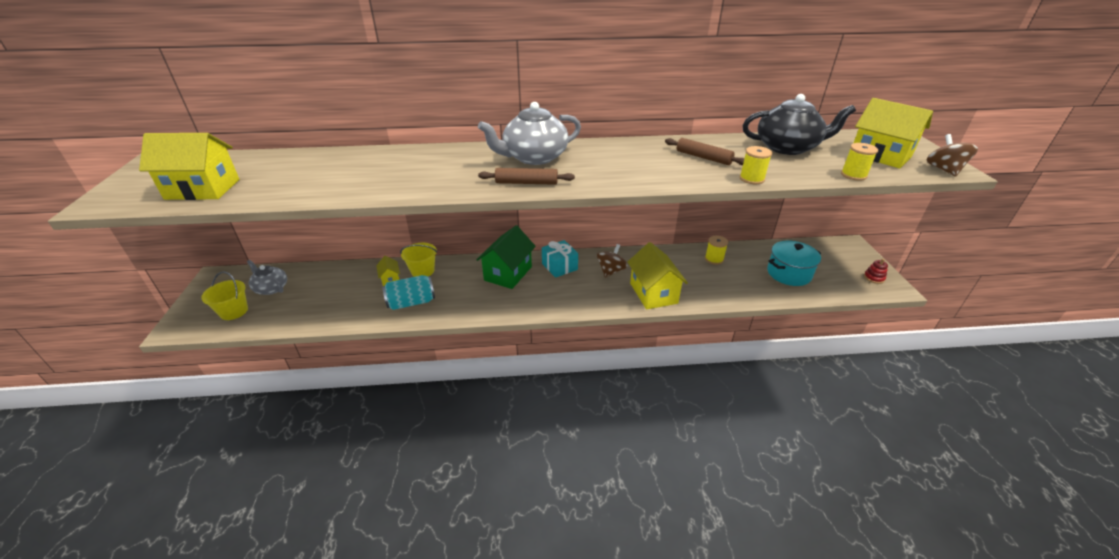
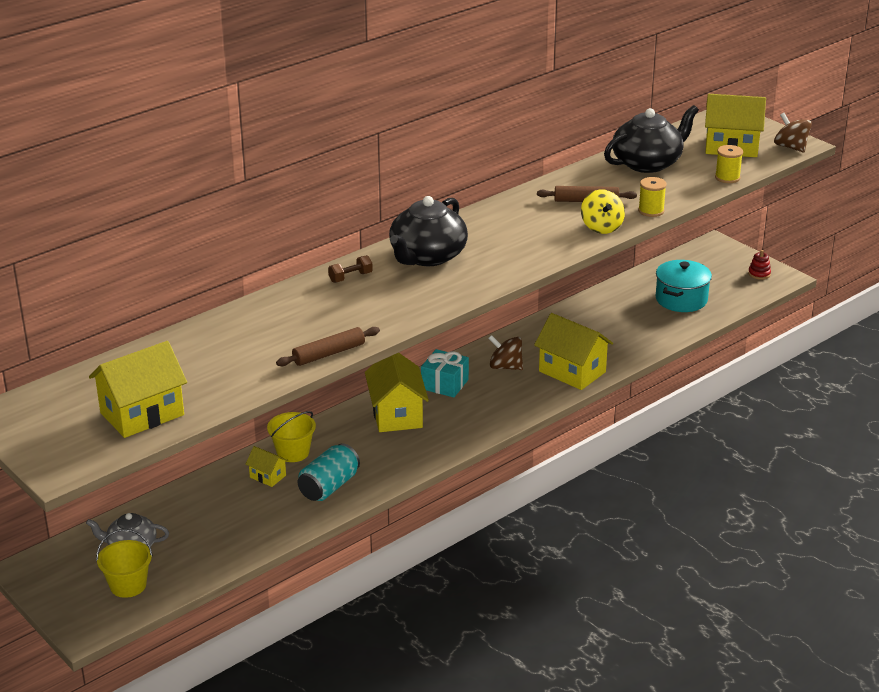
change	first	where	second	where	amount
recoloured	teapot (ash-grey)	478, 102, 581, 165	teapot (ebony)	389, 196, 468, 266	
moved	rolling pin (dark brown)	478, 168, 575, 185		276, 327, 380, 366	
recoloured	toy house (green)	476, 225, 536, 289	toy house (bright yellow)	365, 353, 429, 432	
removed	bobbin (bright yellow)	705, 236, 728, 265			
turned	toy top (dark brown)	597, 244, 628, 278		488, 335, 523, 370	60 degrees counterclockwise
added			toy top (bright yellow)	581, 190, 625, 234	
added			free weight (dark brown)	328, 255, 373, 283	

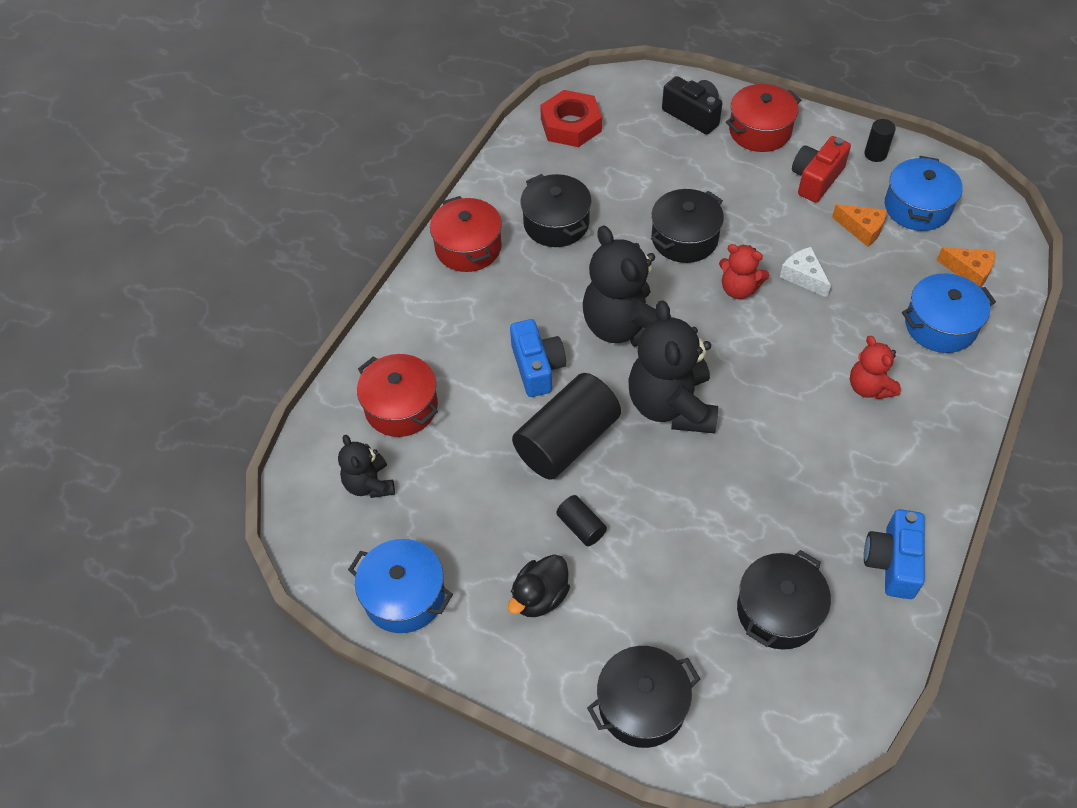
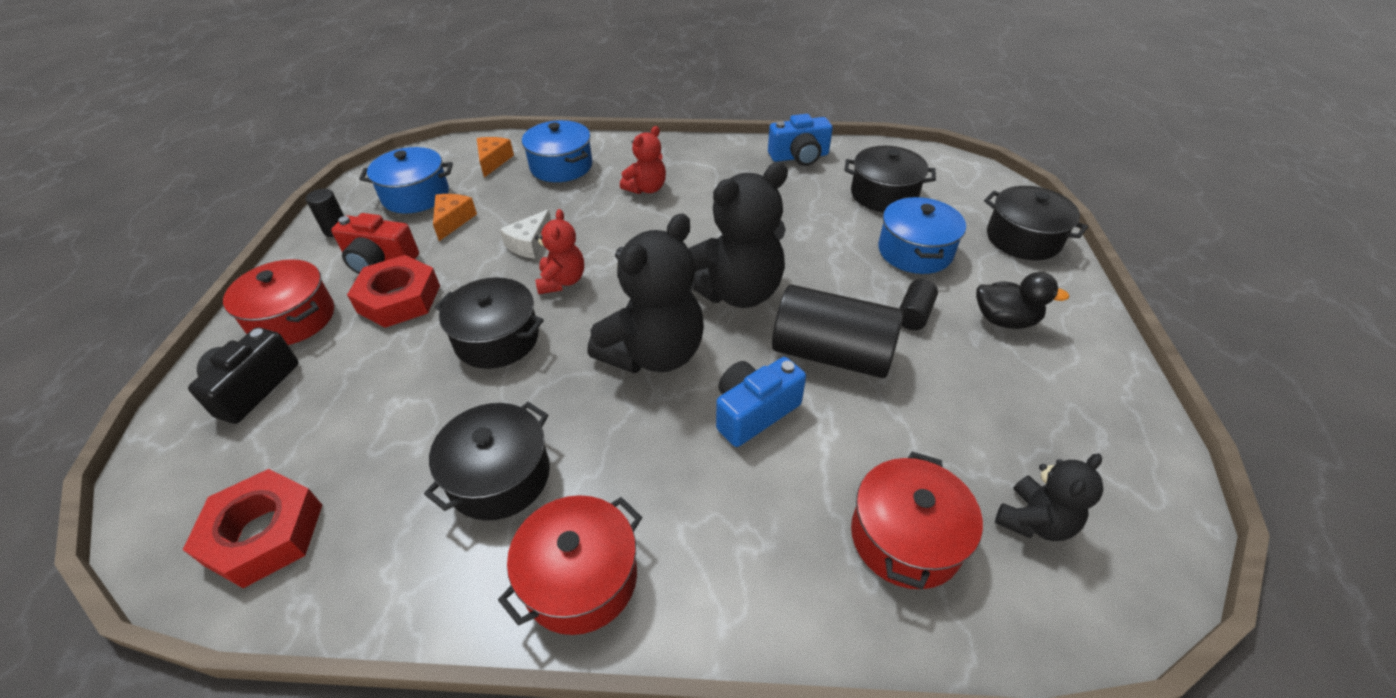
change	first	where	second	where	amount
moved	stockpot (cobalt)	348, 539, 453, 633		878, 197, 966, 274	
added			hex nut (crimson)	347, 255, 440, 328	

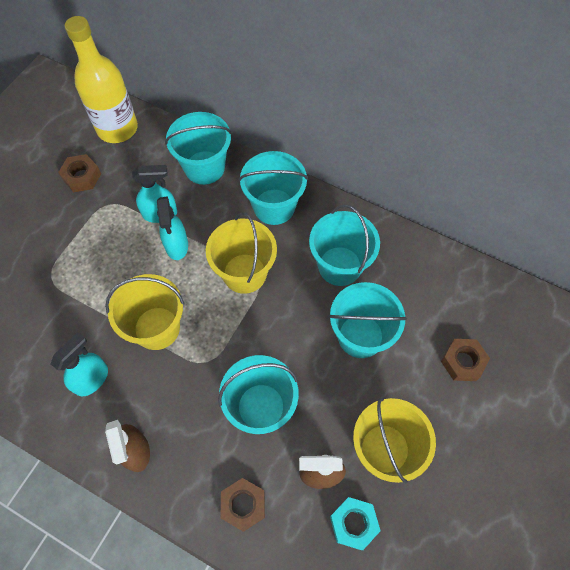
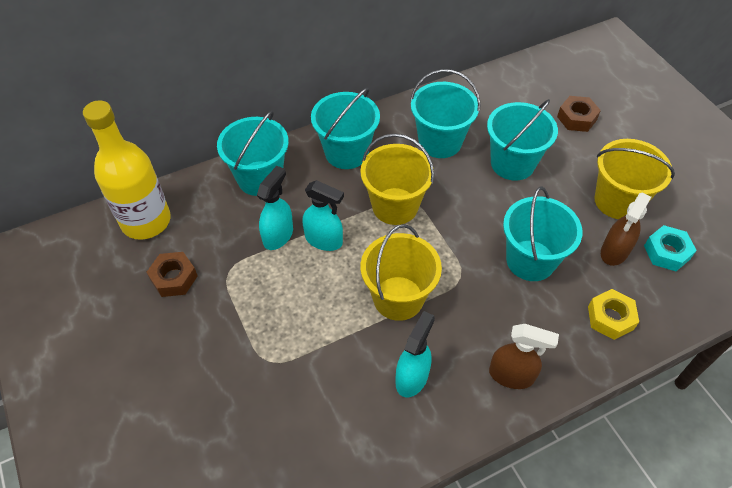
change	first	where	second	where	amount
turned	sprayer (aqua)	51, 332, 108, 397		396, 311, 435, 397	45 degrees clockwise
recoloured	hex nut (dark brown)	221, 478, 265, 532	hex nut (bright yellow)	588, 289, 639, 340	

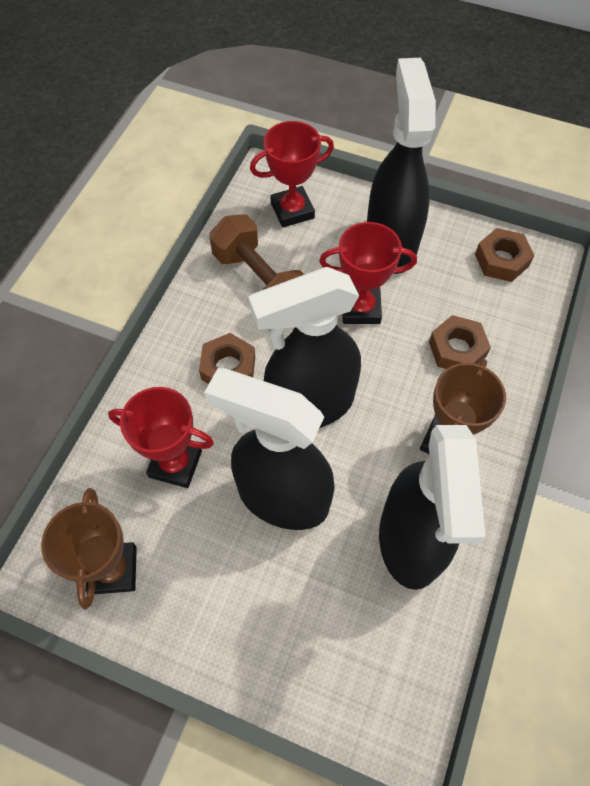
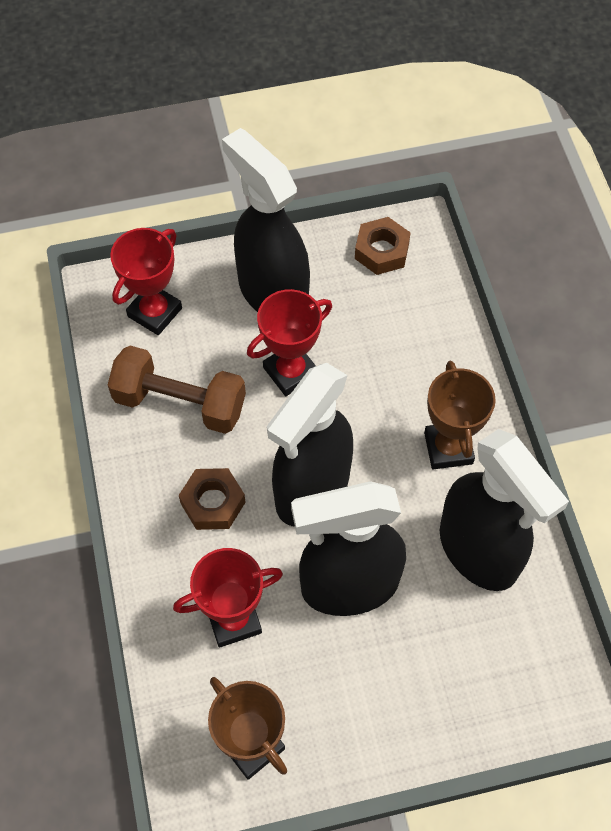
change	first	where	second	where	amount
removed	hex nut (dark brown)	429, 315, 491, 369			

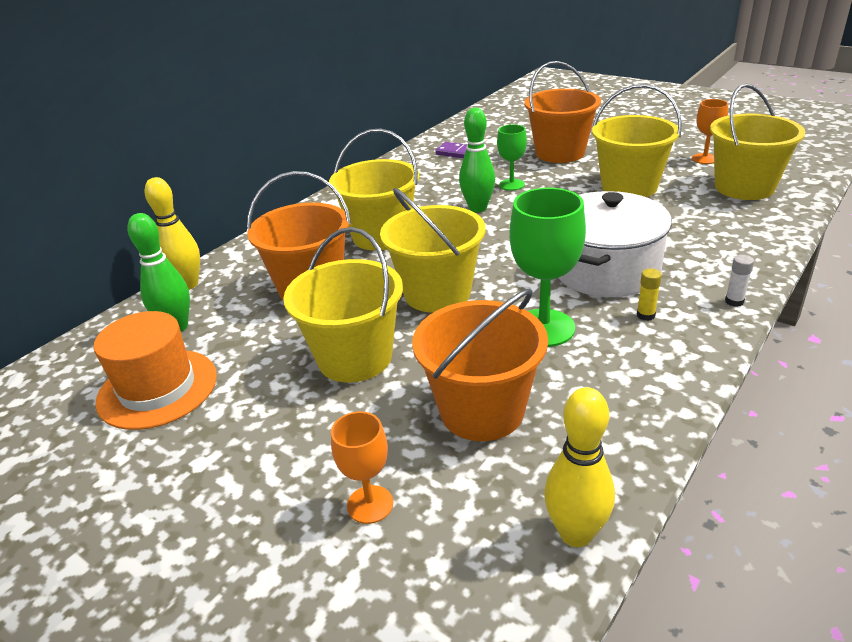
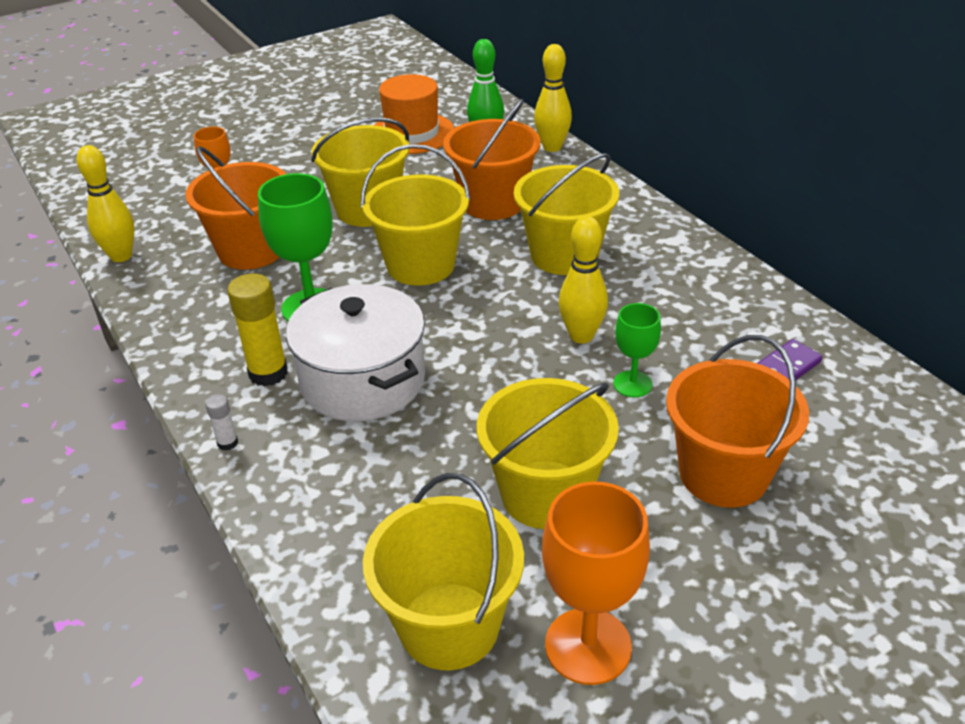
change	first	where	second	where	amount
resized	wine glass (orange-coloured)	692, 99, 728, 164		542, 481, 650, 685	x1.72
recoloured	skittle (green)	459, 107, 495, 212	skittle (bright yellow)	559, 216, 608, 344	
resized	stick of glue (bright yellow)	637, 268, 662, 321		227, 273, 288, 386	x2.04

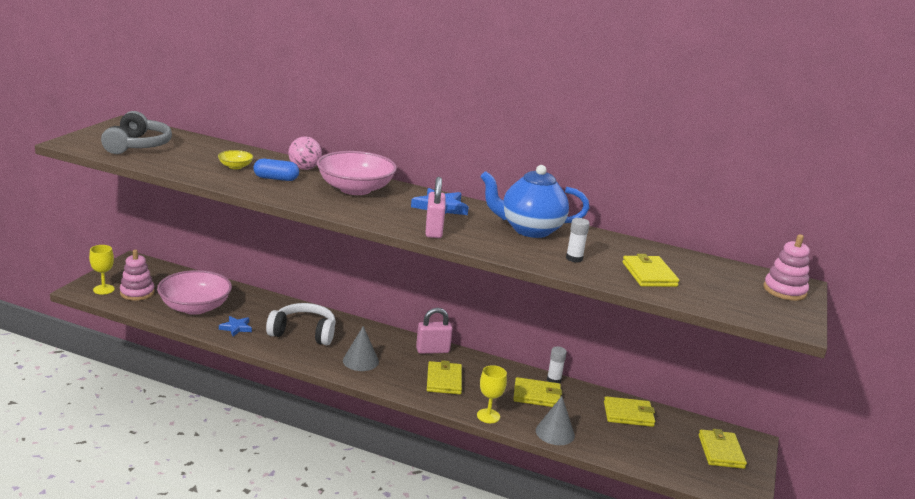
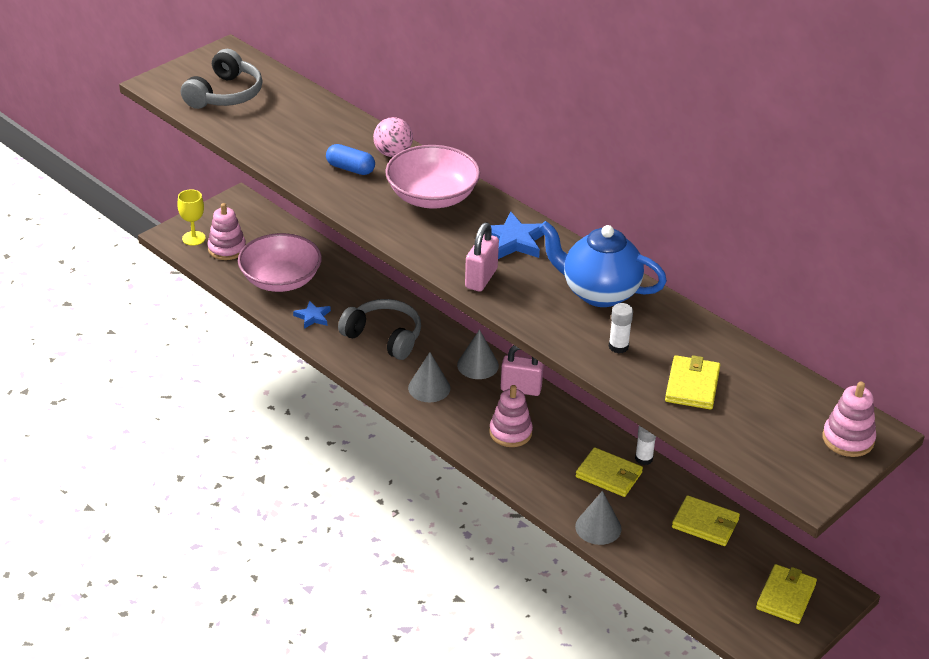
change	first	where	second	where	amount
removed	bowl (bright yellow)	218, 150, 253, 169			
recoloured	over-ear headphones (white)	266, 303, 336, 345	over-ear headphones (ash-grey)	338, 299, 421, 360	
replaced	billfold (bright yellow)	427, 360, 462, 394	stacking toy (pink)	489, 385, 533, 447	
removed	wine glass (bright yellow)	477, 365, 507, 423			
added			cone shape (ash-grey)	457, 329, 499, 379	

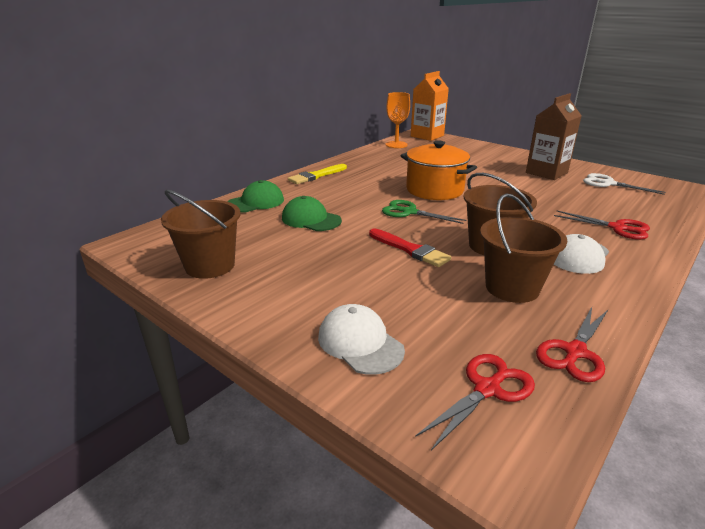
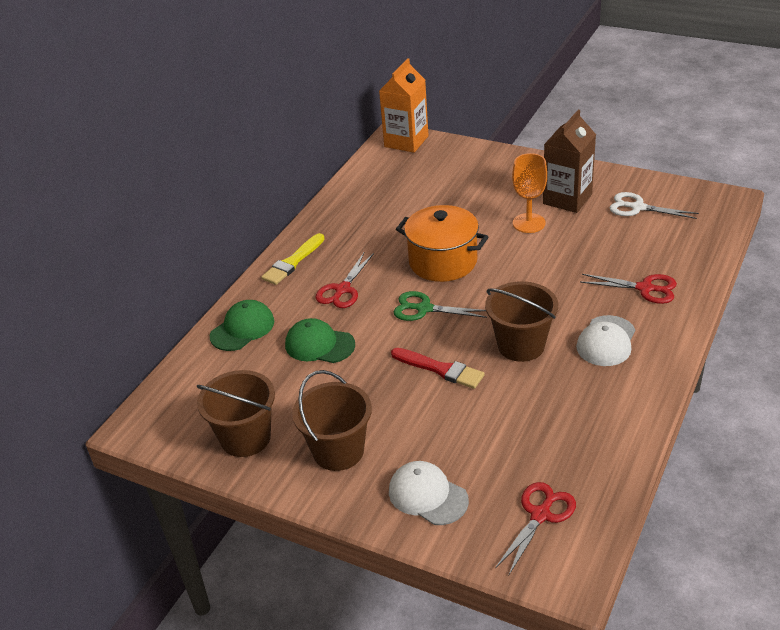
change	first	where	second	where	amount
moved	wine glass (orange-coloured)	386, 92, 410, 148		512, 153, 547, 233	
moved	sand bucket (dark brown)	480, 193, 567, 303		292, 370, 372, 471	
moved	scissors (crimson)	536, 307, 608, 382		316, 253, 374, 308	

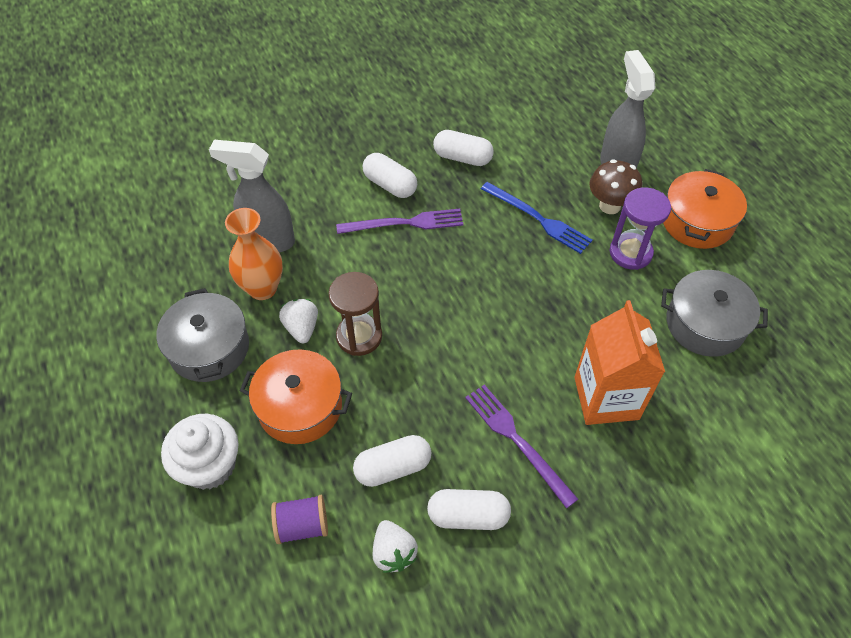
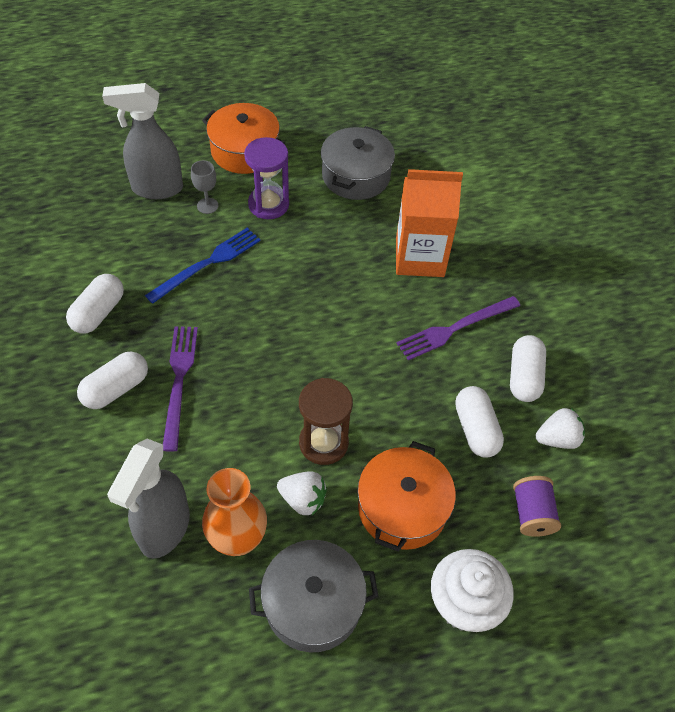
change	first	where	second	where	amount
replaced	toadstool (dark brown)	589, 159, 643, 214	wine glass (ash-grey)	191, 160, 218, 214	
turned	toy strawberry (white)	279, 299, 318, 343		277, 471, 327, 515	150 degrees counterclockwise

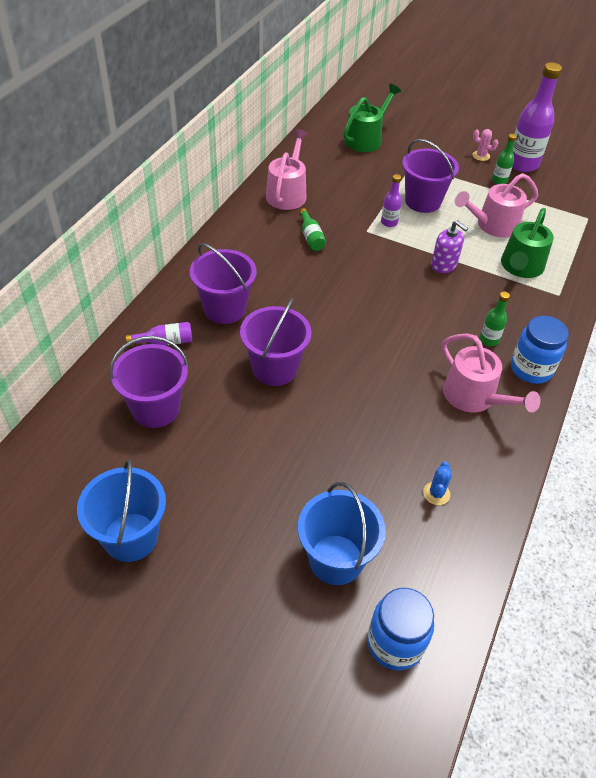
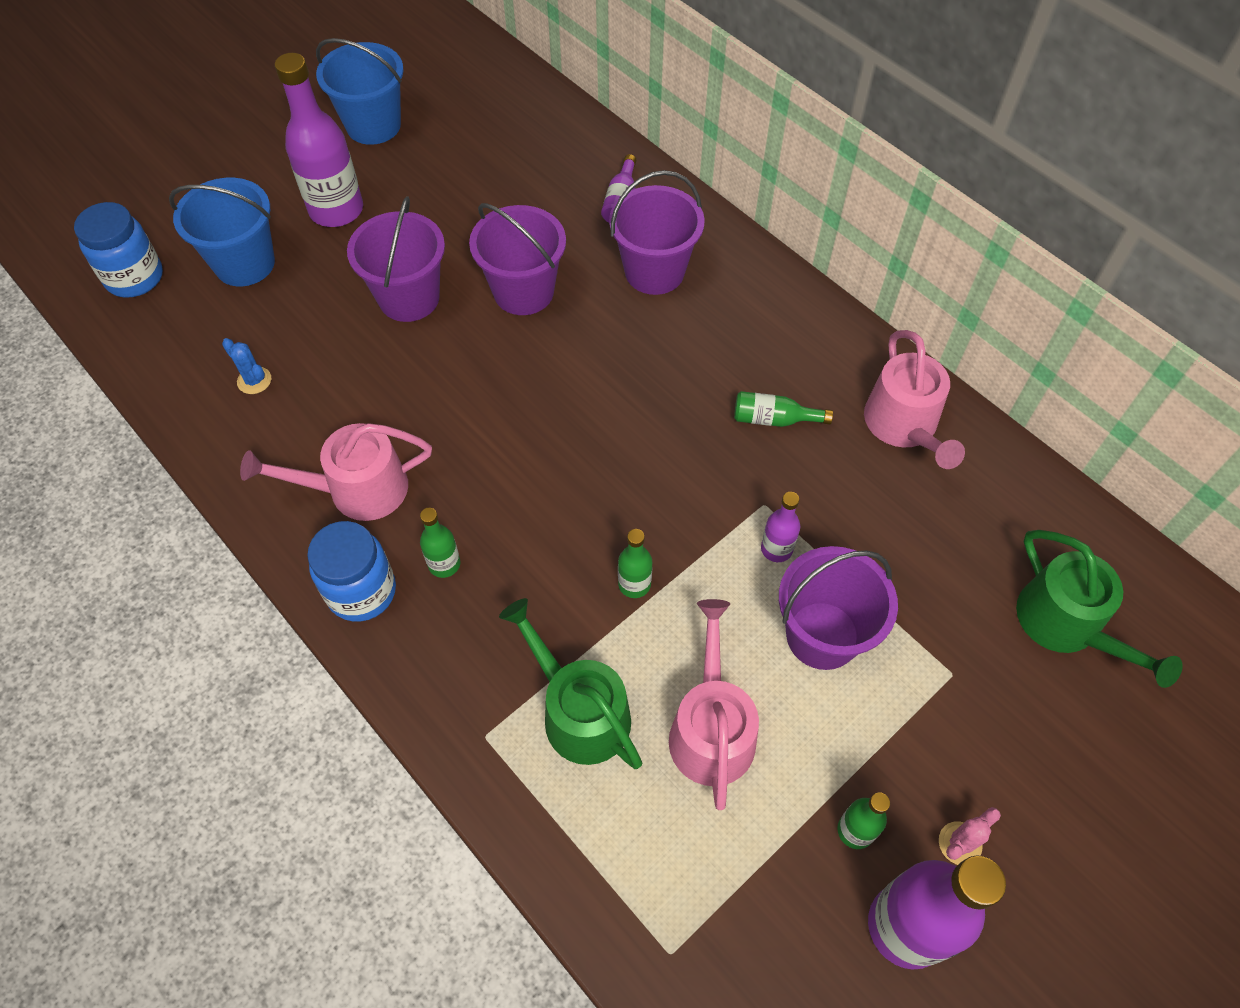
change	first	where	second	where	amount
turned	sprinkling can (pink)	266, 129, 308, 210		864, 330, 965, 469	45 degrees clockwise
replaced	soap dispenser (purple)	431, 220, 468, 273	flask (green)	618, 529, 652, 598	
moved	sand bucket (purple)	109, 336, 189, 428		347, 196, 445, 322	
added			flask (purple)	275, 53, 363, 227	

